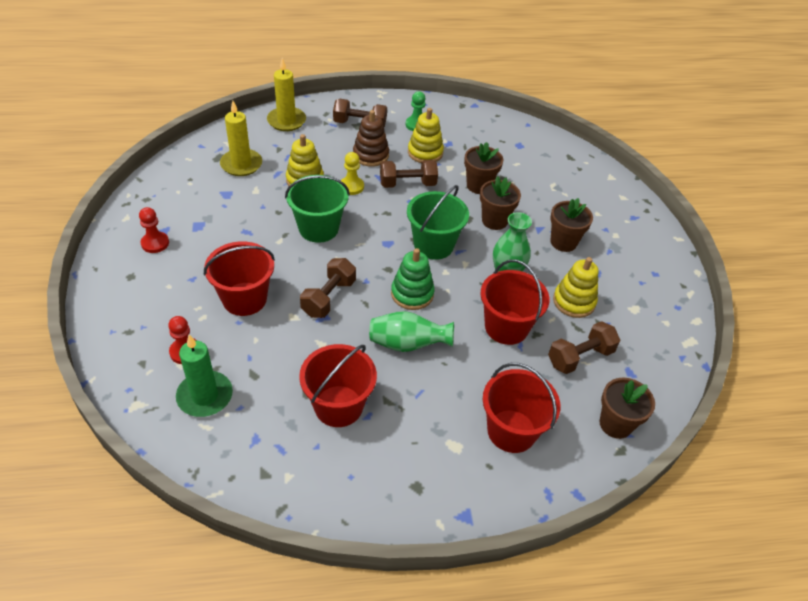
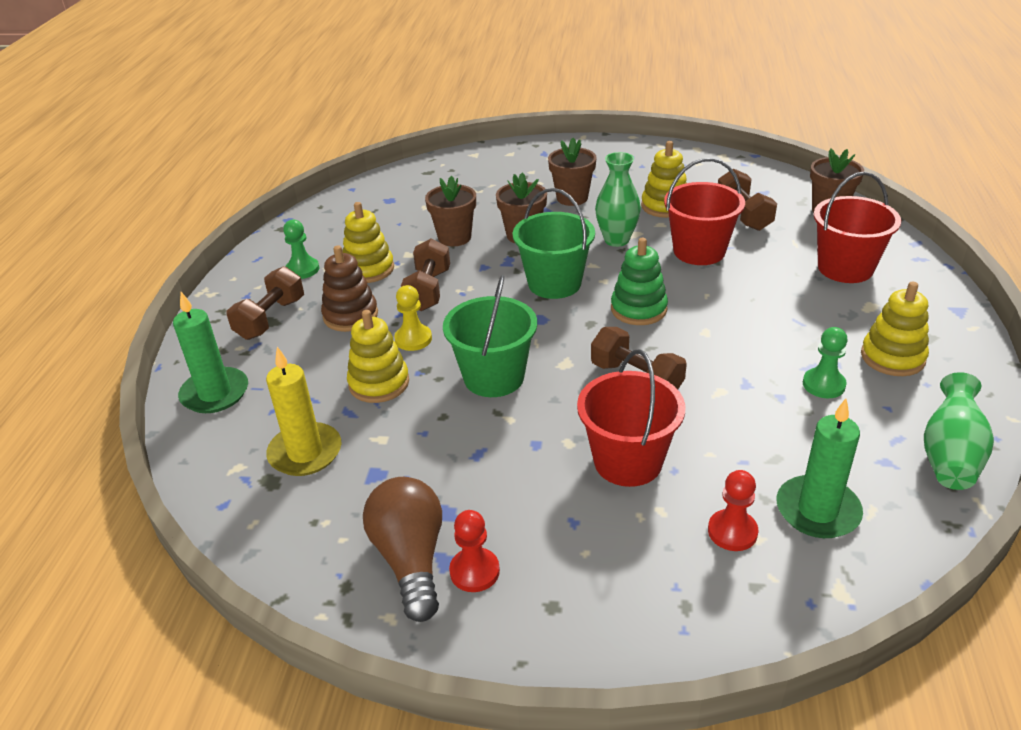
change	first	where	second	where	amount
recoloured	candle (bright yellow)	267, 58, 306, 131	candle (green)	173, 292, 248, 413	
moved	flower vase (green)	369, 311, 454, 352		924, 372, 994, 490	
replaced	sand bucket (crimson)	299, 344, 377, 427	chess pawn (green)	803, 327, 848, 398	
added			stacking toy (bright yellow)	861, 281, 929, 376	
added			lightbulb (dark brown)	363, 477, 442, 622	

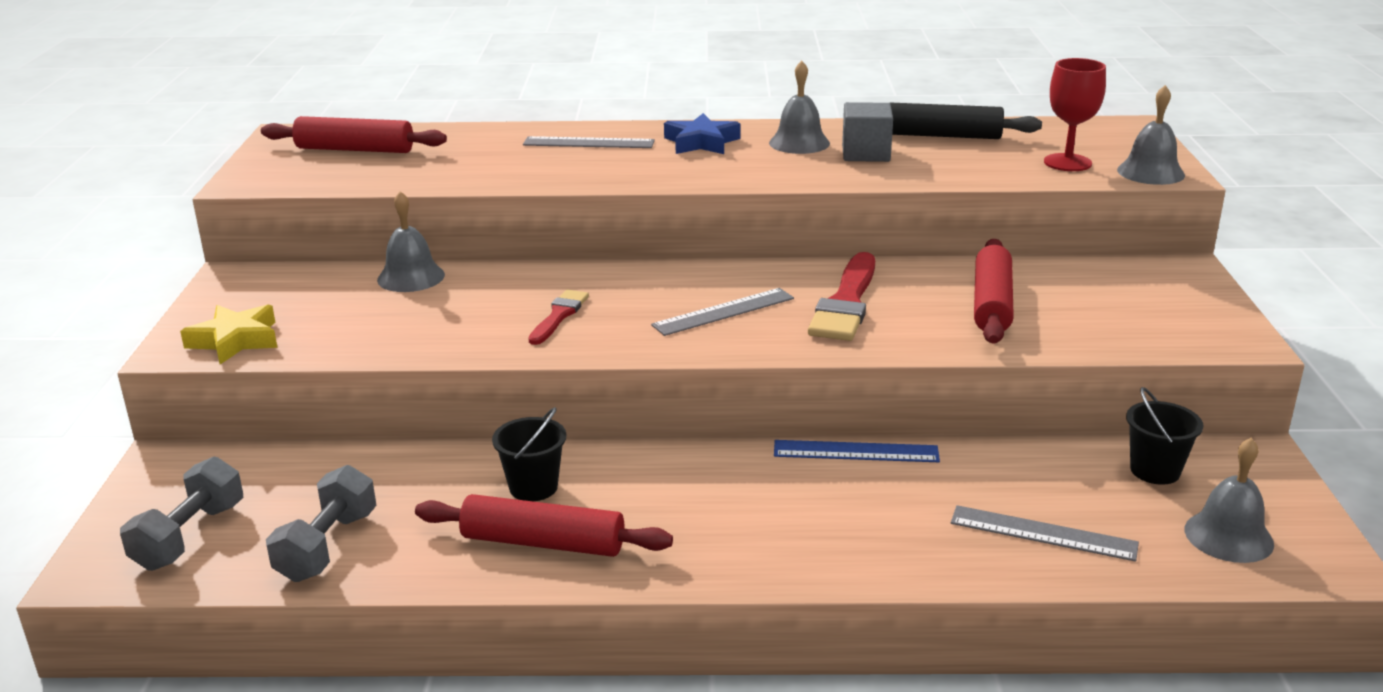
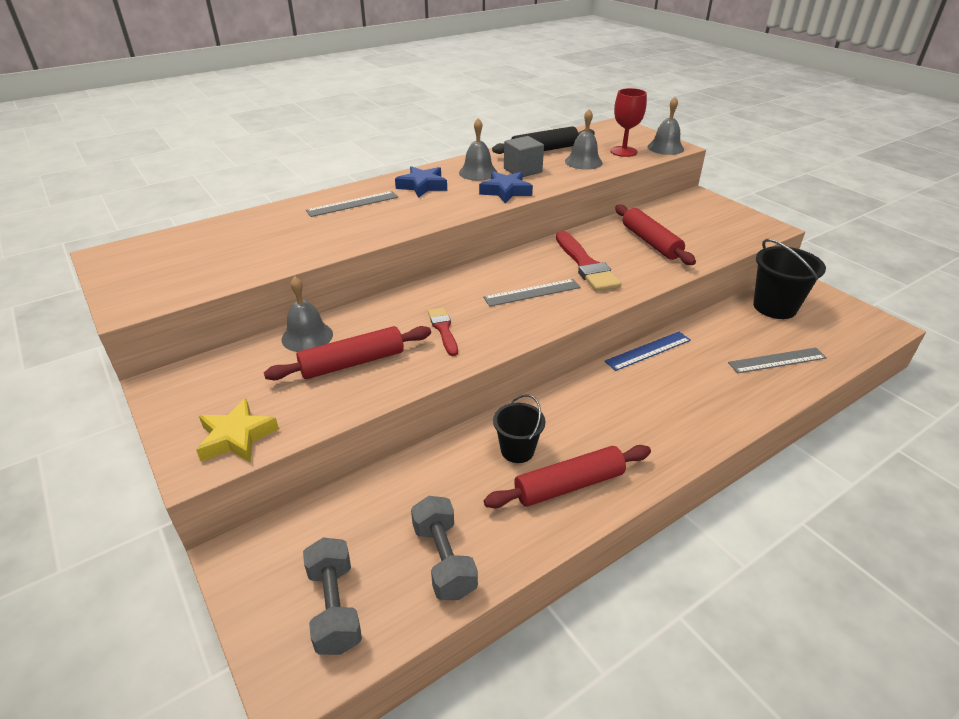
change	first	where	second	where	amount
moved	rolling pin (crimson)	261, 116, 447, 153		264, 326, 431, 380	
turned	measuring stick (ash-grey)	651, 288, 794, 336		483, 279, 581, 307	45 degrees clockwise
resized	sand bucket (ebony)	1126, 387, 1204, 485		753, 239, 826, 319	x1.62
moved	bell (ash-grey)	1184, 438, 1274, 563		565, 109, 603, 170	
added			star (cobalt)	479, 171, 533, 203	

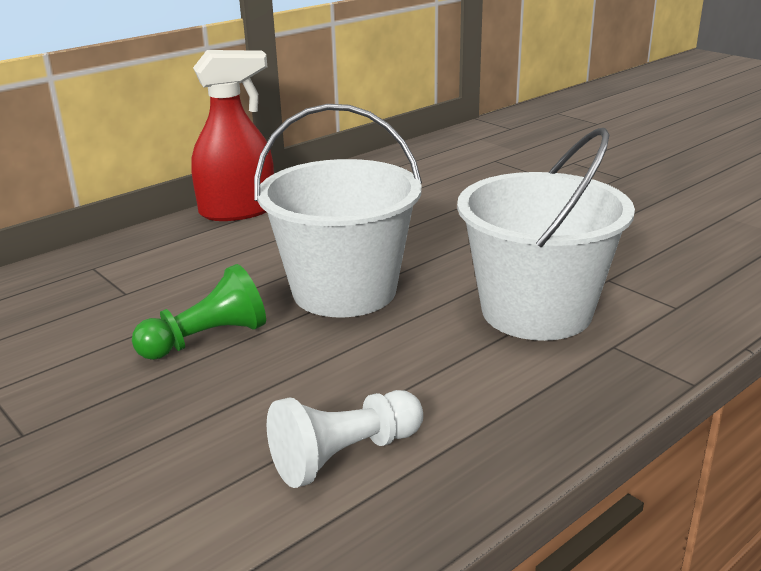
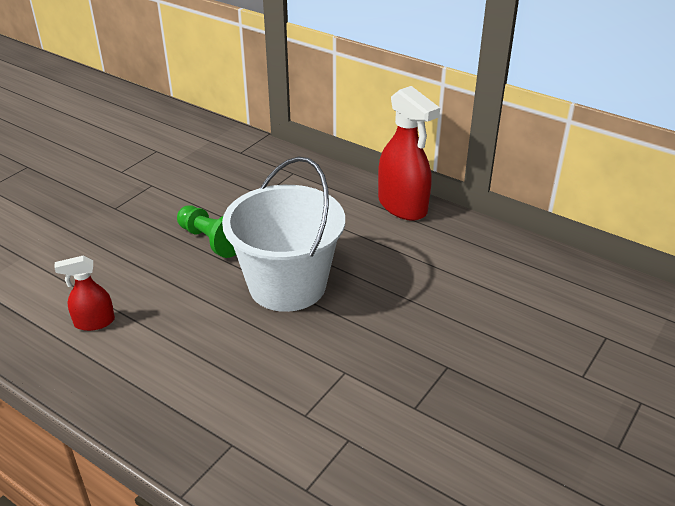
change	first	where	second	where	amount
removed	sand bucket (white)	457, 128, 635, 341			
replaced	chess pawn (white)	267, 390, 423, 488	sprayer (crimson)	54, 255, 115, 331	

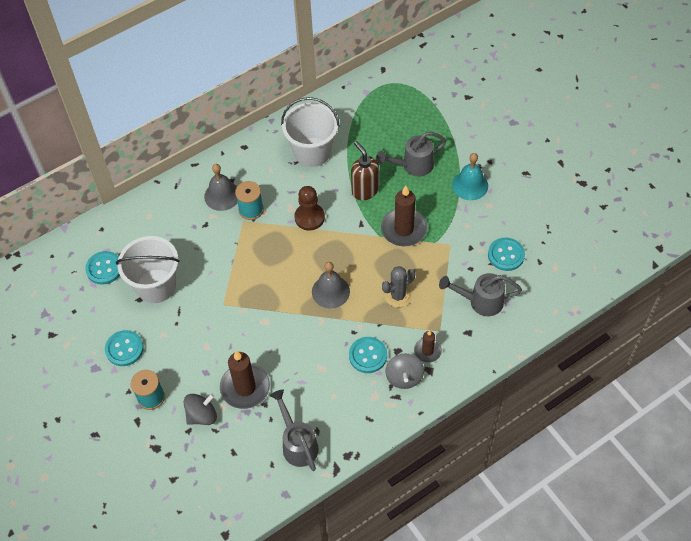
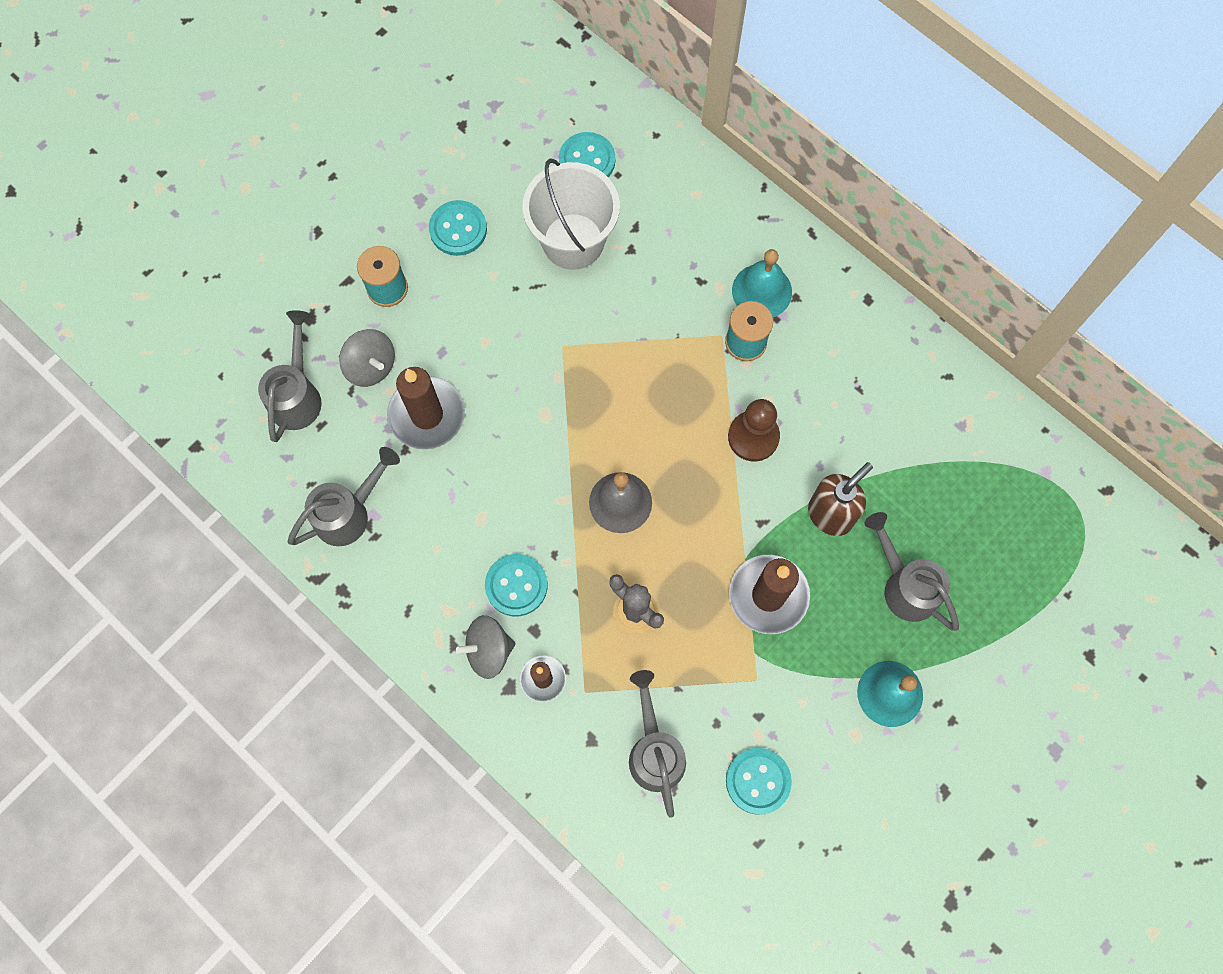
change	first	where	second	where	amount
removed	sand bucket (white)	281, 97, 340, 167			
recoloured	bell (ash-grey)	204, 164, 238, 211	bell (aqua)	732, 249, 792, 317	
added			sprinkling can (ash-grey)	258, 310, 322, 442	

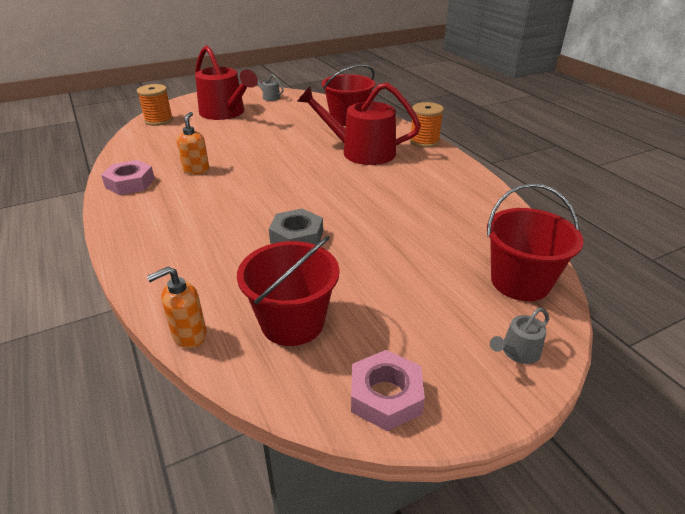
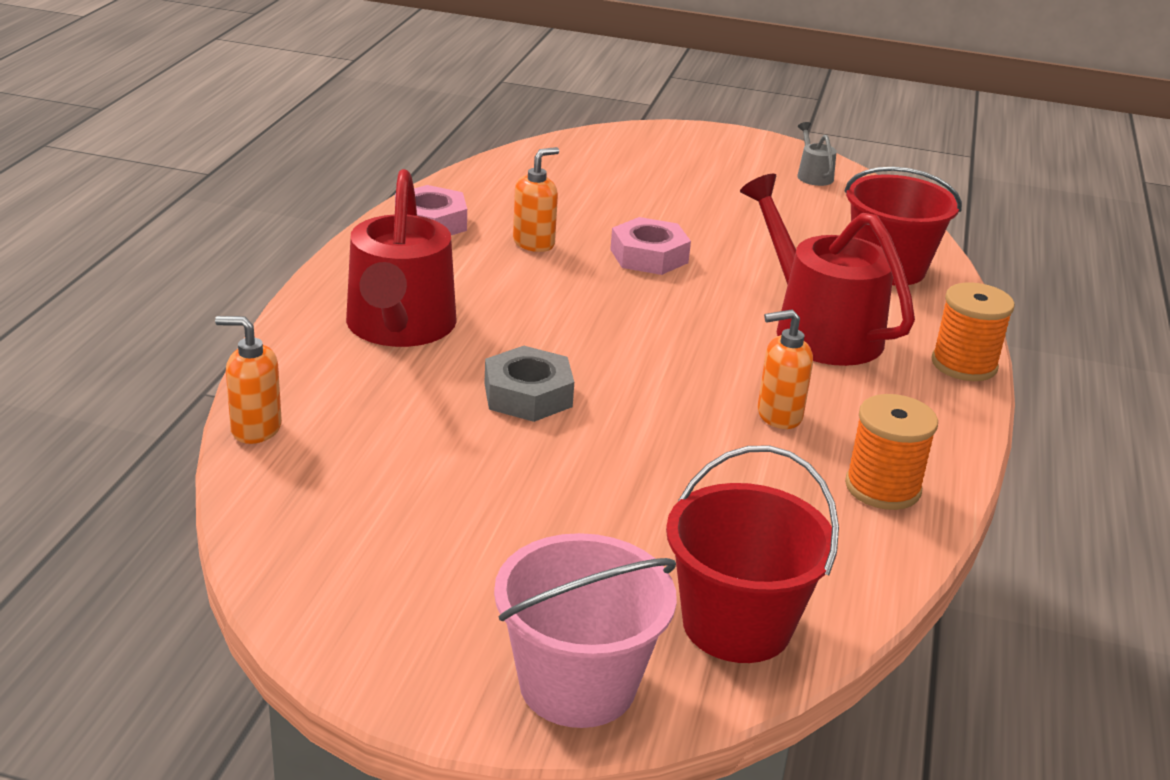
change	first	where	second	where	amount
moved	sprinkling can (crimson)	195, 45, 258, 120		346, 169, 457, 347	
moved	bobbin (orange-coloured)	137, 84, 173, 126		845, 394, 938, 510	
removed	sand bucket (crimson)	237, 236, 339, 346			
replaced	sprinkling can (ash-grey)	490, 308, 549, 364	sand bucket (pink)	494, 533, 677, 728	
moved	hex nut (pink)	351, 350, 425, 431		610, 217, 691, 275	
added			soap dispenser (orange-coloured)	758, 310, 813, 429	

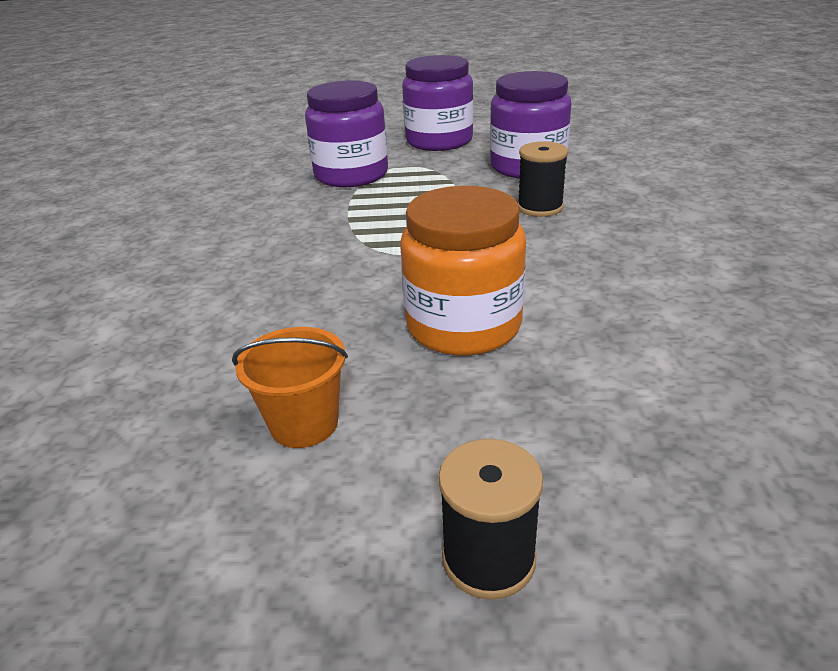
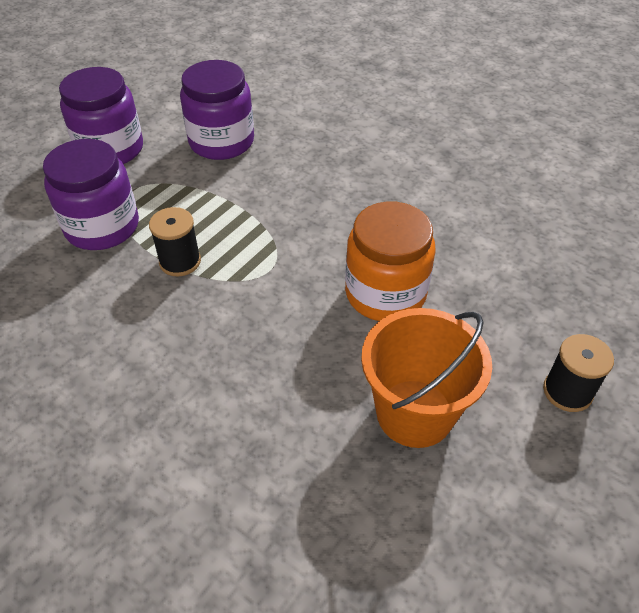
change	first	where	second	where	amount
moved	bobbin (ebony)	518, 141, 568, 217		149, 207, 201, 276	
resized	sand bucket (orange-coloured)	232, 327, 348, 448		361, 308, 492, 448	x1.67

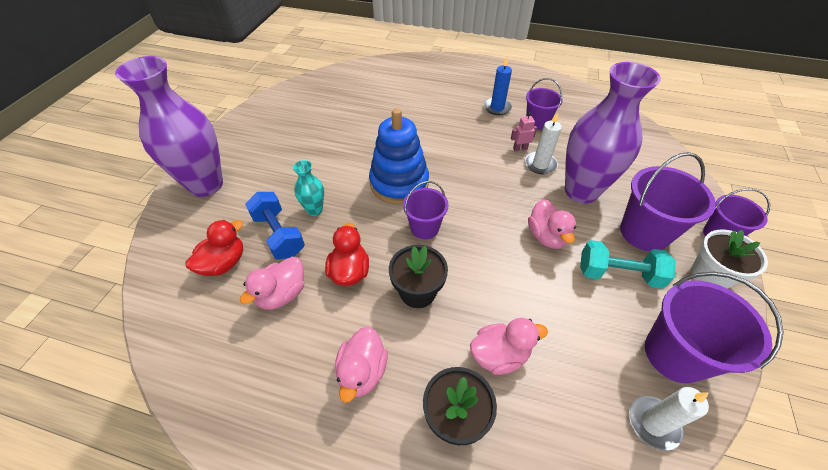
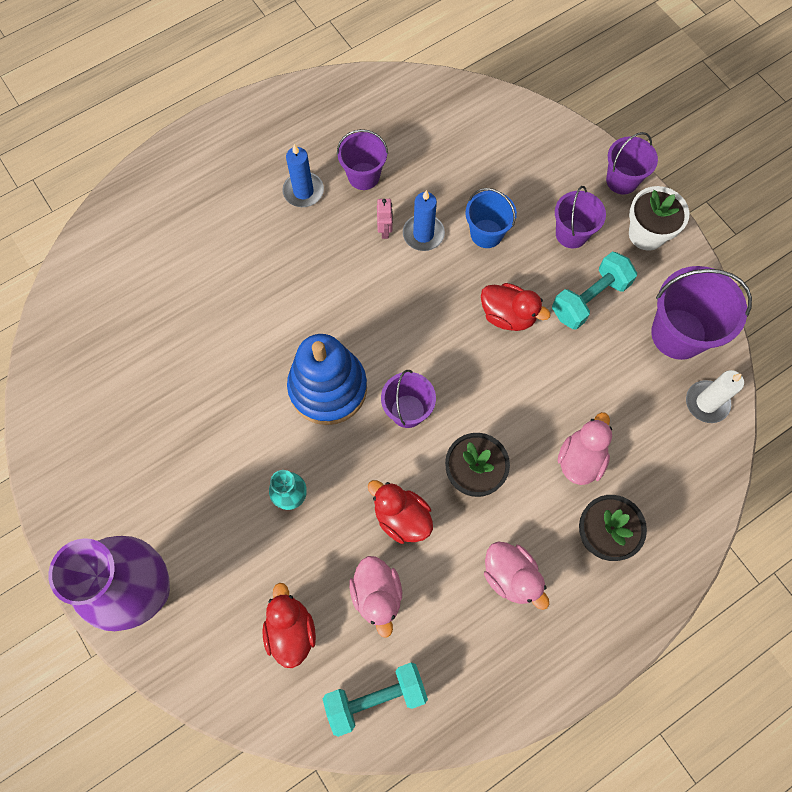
change	first	where	second	where	amount
replaced	flower vase (purple)	565, 62, 661, 203	sand bucket (cobalt)	465, 188, 517, 248	
turned	toy robot (pink)	511, 112, 537, 151		377, 199, 393, 239	150 degrees clockwise
recoloured	candle (white)	525, 112, 562, 175	candle (cobalt)	403, 190, 445, 251	
resized	sand bucket (purple)	620, 152, 716, 251		555, 186, 606, 248	x0.62
removed	free weight (cobalt)	245, 192, 305, 260			
recoloured	rubber duck (pink)	528, 199, 576, 249	rubber duck (crimson)	481, 283, 551, 331	
added			free weight (aqua)	323, 663, 428, 737	

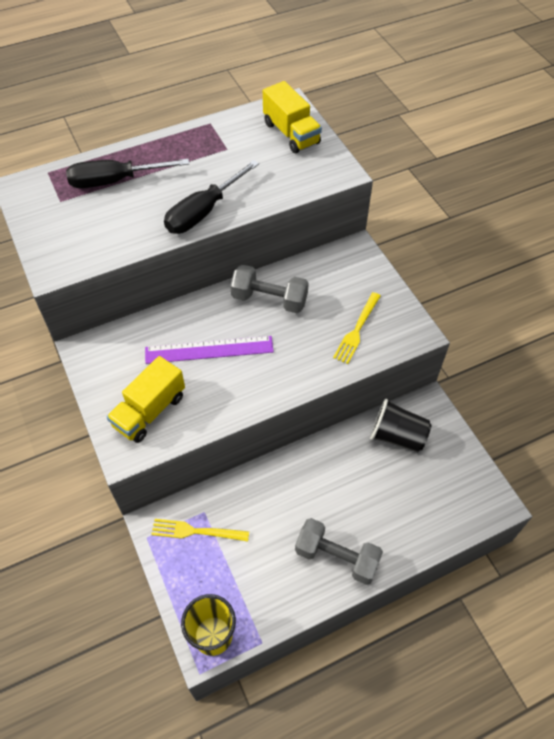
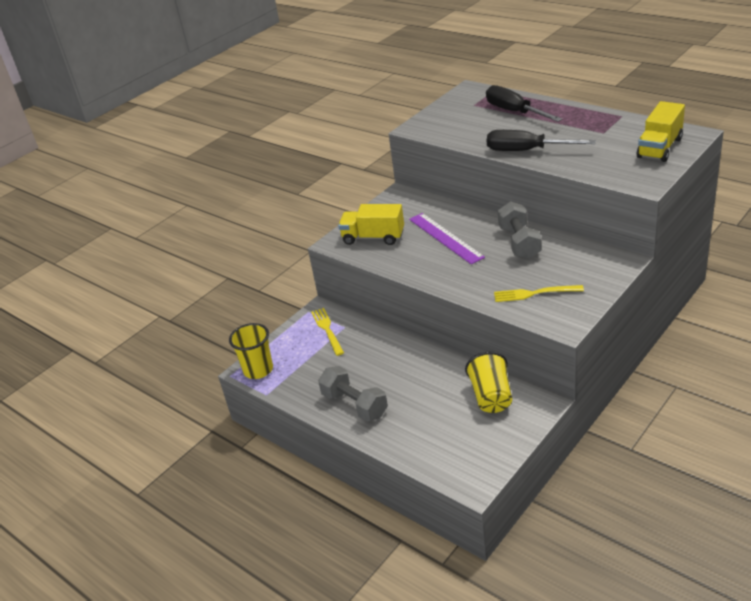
change	first	where	second	where	amount
recoloured	tumbler (ebony)	370, 398, 431, 452	tumbler (bright yellow)	465, 352, 512, 413	
turned	free weight (ash-grey)	295, 518, 383, 585		318, 366, 388, 422	45 degrees counterclockwise

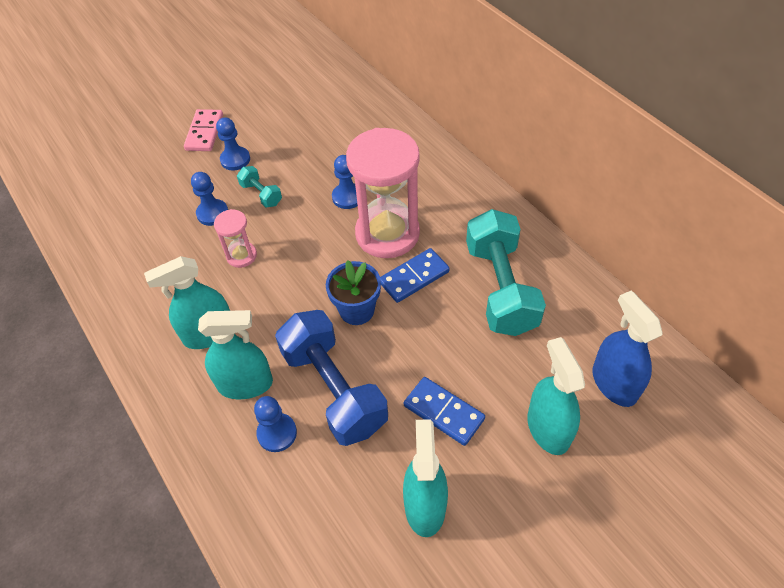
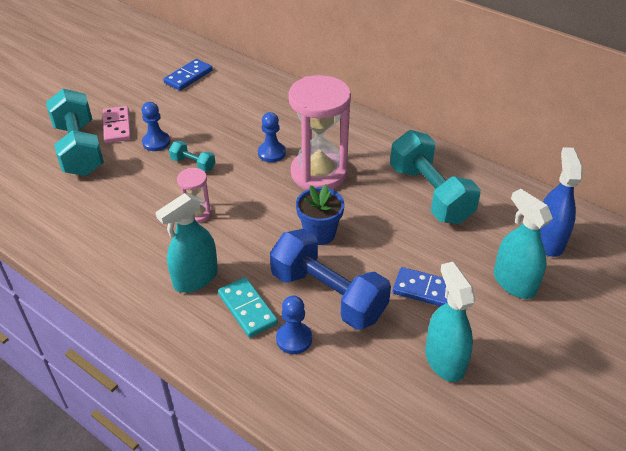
change	first	where	second	where	amount
removed	chess pawn (cobalt)	191, 172, 228, 226			
moved	domino piece (cobalt)	380, 248, 450, 303		163, 59, 213, 91	
turned	sprayer (cobalt)	593, 290, 663, 407		540, 147, 583, 257	45 degrees clockwise
replaced	sprayer (aqua)	198, 310, 273, 399	domino piece (aqua)	218, 277, 278, 338	
added			free weight (aqua)	46, 88, 104, 176	

